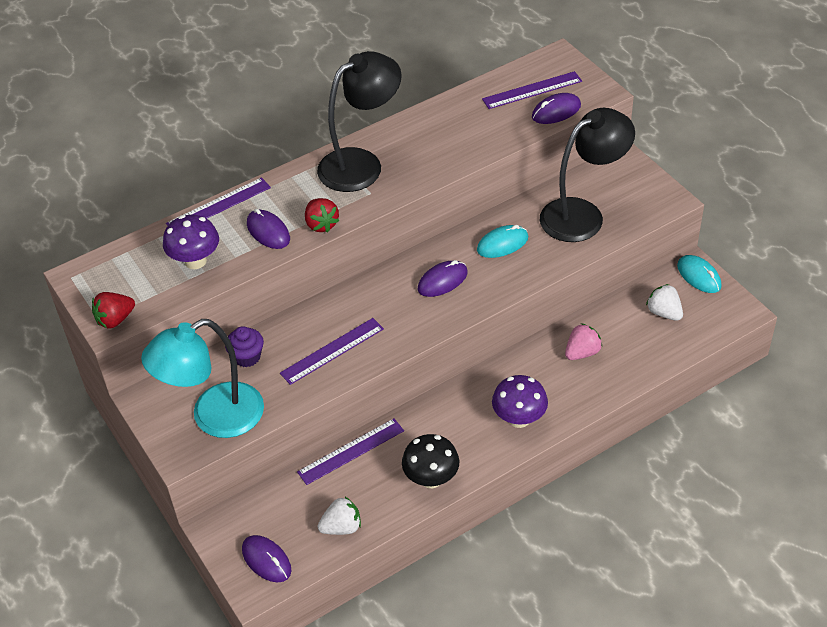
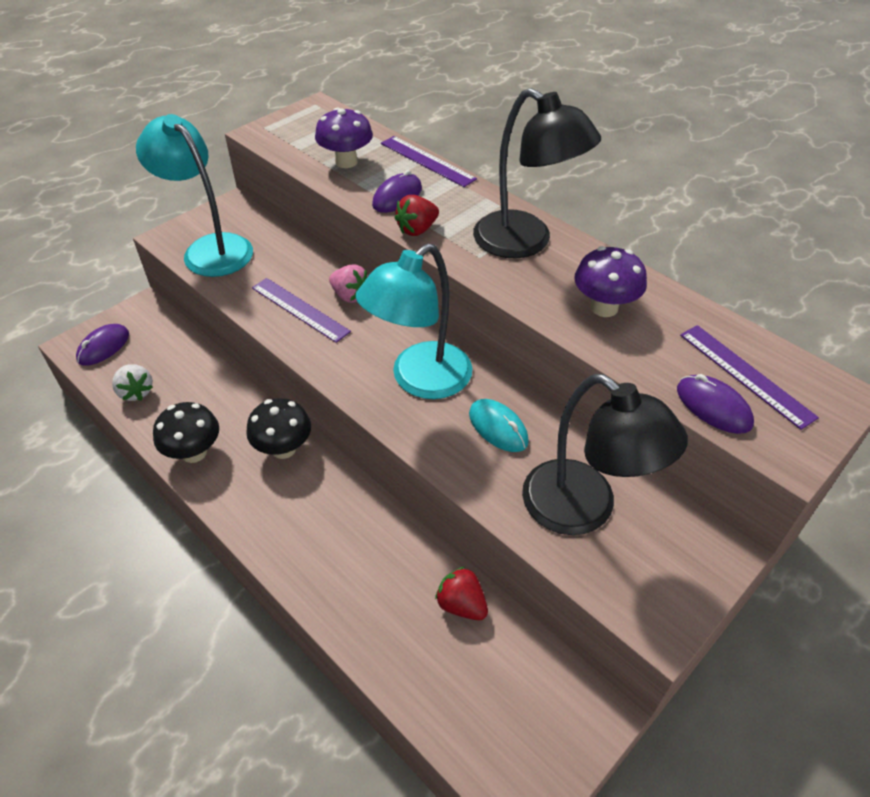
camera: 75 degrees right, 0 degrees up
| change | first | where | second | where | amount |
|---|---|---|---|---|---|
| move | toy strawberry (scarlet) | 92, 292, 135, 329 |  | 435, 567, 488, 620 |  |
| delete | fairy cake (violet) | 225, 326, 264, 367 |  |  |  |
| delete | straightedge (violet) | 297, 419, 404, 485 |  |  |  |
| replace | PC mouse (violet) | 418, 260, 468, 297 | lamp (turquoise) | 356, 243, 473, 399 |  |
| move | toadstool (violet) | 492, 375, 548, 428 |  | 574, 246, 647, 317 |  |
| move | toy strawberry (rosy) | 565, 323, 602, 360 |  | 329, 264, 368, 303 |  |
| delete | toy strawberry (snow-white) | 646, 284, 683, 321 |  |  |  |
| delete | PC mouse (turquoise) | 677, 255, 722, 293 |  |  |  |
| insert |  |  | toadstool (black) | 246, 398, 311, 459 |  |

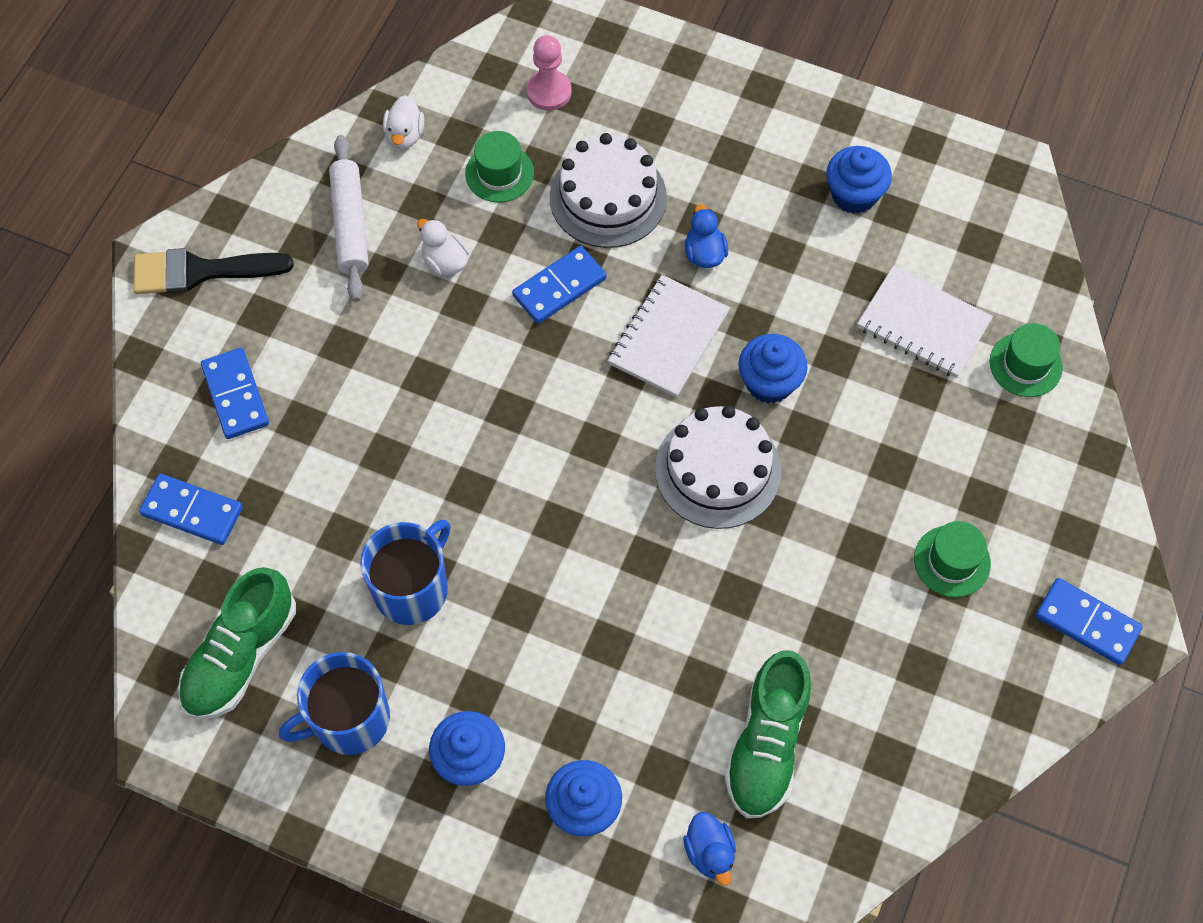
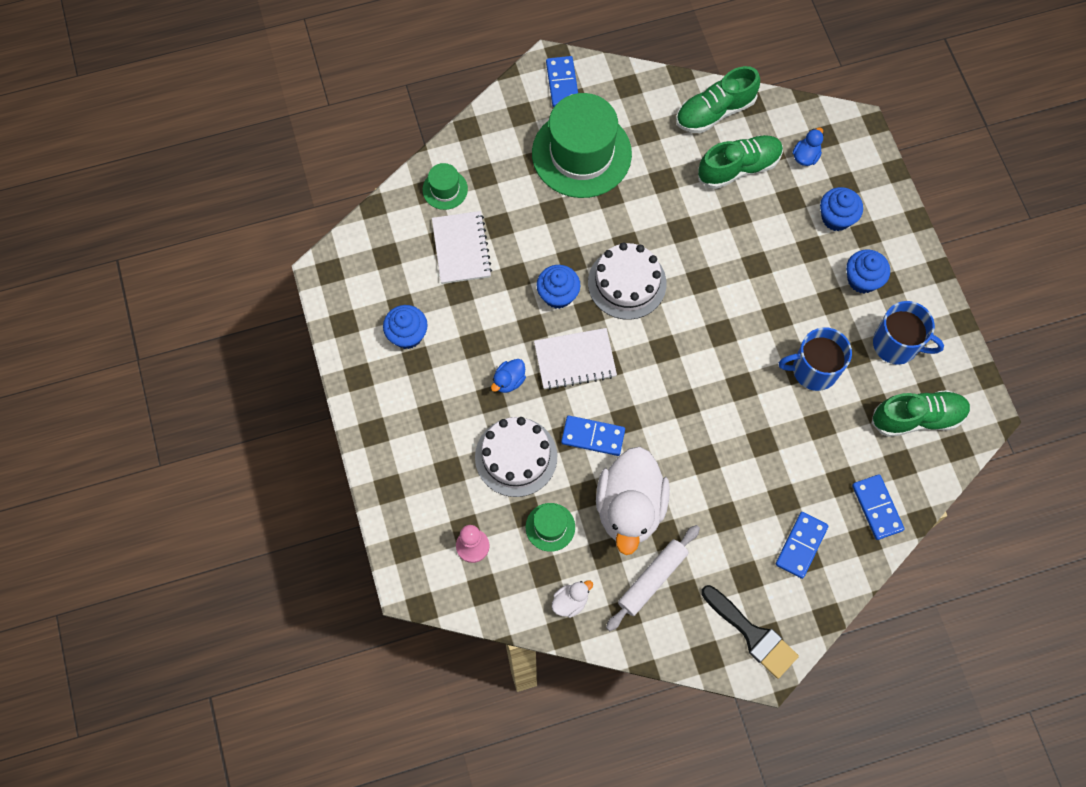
camera: 130 degrees left, 5 degrees up
| change | first | where | second | where | amount |
|---|---|---|---|---|---|
| resize | duck (snow-white) | 417, 219, 469, 275 |  | 596, 447, 670, 555 | x2.40 |
| resize | top hat (leaf-green) | 914, 521, 991, 597 |  | 532, 93, 632, 198 | x2.23 |
| insert |  |  | sneaker (leaf-green) | 676, 66, 760, 133 |  |

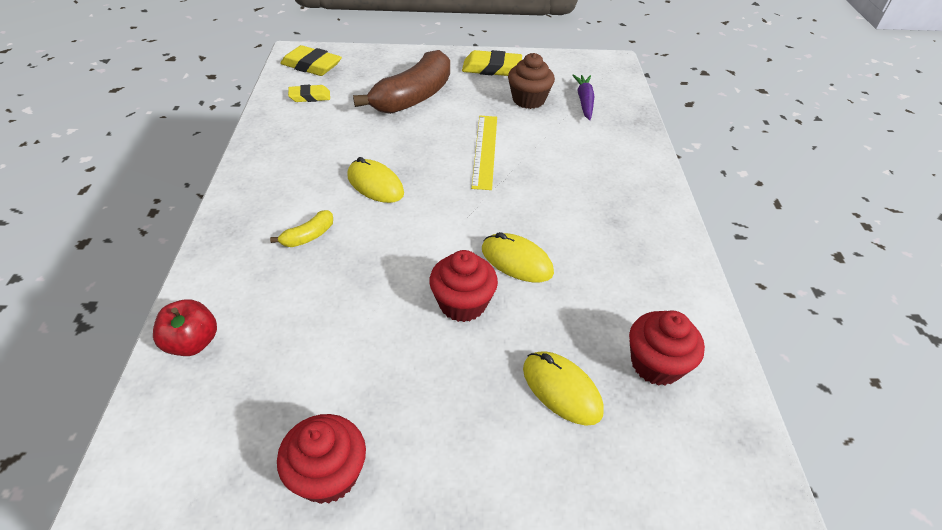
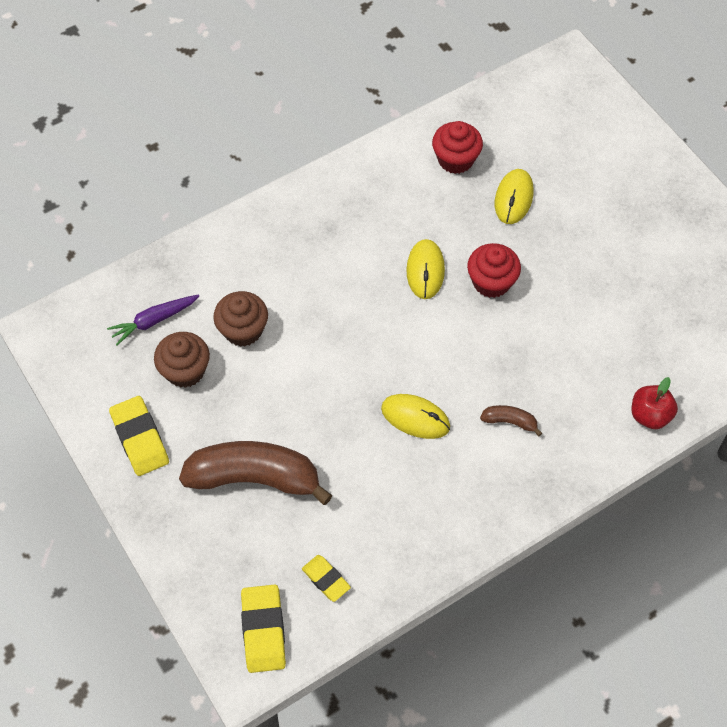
camera: 120 degrees left, 15 degrees up
| change | first | where | second | where | amount |
|---|---|---|---|---|---|
| recolor | banana fruit (golden) | 270, 210, 333, 247 | banana fruit (russet) | 480, 405, 542, 436 |  |
| delete | fairy cake (scarlet) | 277, 414, 366, 504 |  |  |  |
| rotate | PC mouse (golden) | 347, 157, 404, 203 |  | 381, 394, 450, 439 | 75 degrees counterclockwise |
| delete | straightedge (golden) | 471, 116, 497, 190 |  |  |  |
| insert |  |  | fairy cake (russet) | 213, 291, 268, 347 |  |

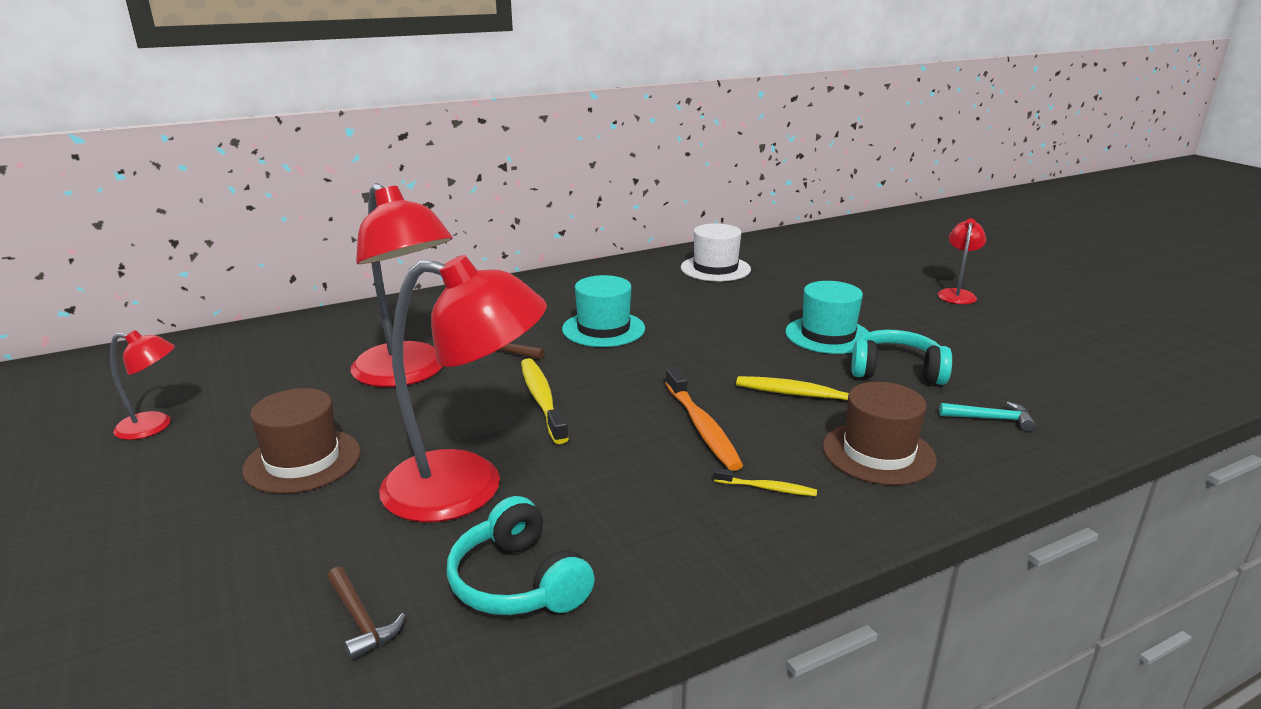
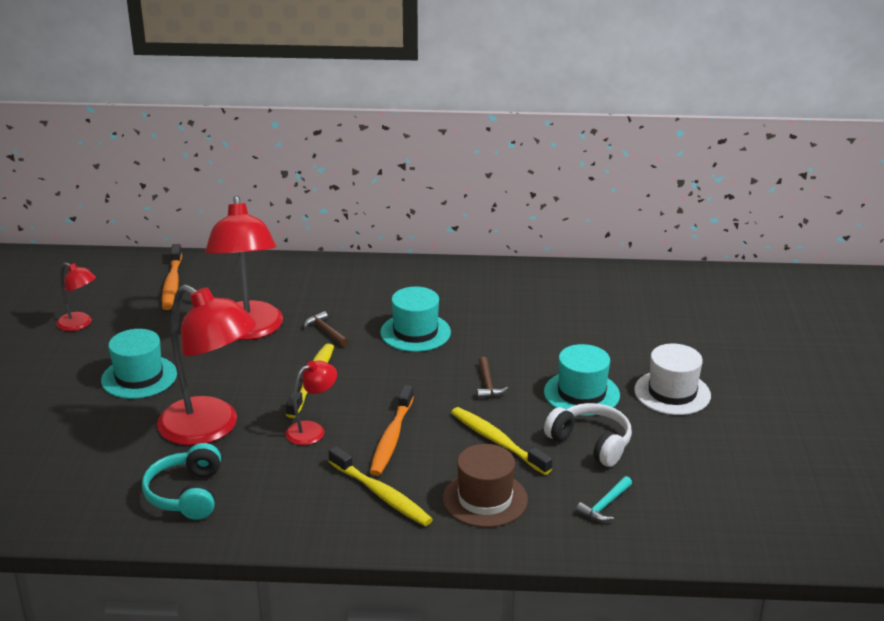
camera: 30 degrees right, 5 degrees up
| change | first | where | second | where | amount |
|---|---|---|---|---|---|
| recolor | top hat (russet) | 242, 388, 361, 494 | top hat (turquoise) | 101, 329, 177, 399 |  |
| move | hammer (russet) | 327, 567, 405, 660 |  | 477, 357, 508, 399 |  |
| move | top hat (snow-white) | 681, 223, 751, 281 |  | 634, 344, 711, 415 |  |
| resize | dental brush (golden) | 714, 468, 817, 496 |  | 329, 446, 433, 526 | x1.90 |
| recolor | over-ear headphones (turquoise) | 851, 330, 952, 385 | over-ear headphones (snow-white) | 544, 403, 632, 467 |  |
| move | lamp (scarlet) | 938, 219, 986, 304 |  | 285, 361, 337, 445 |  |
| rotate | hammer (turquoise) | 939, 402, 1035, 431 |  | 576, 476, 632, 522 | 90 degrees clockwise |
| insert |  |  | dental brush (bright orange) | 162, 244, 182, 310 |  |

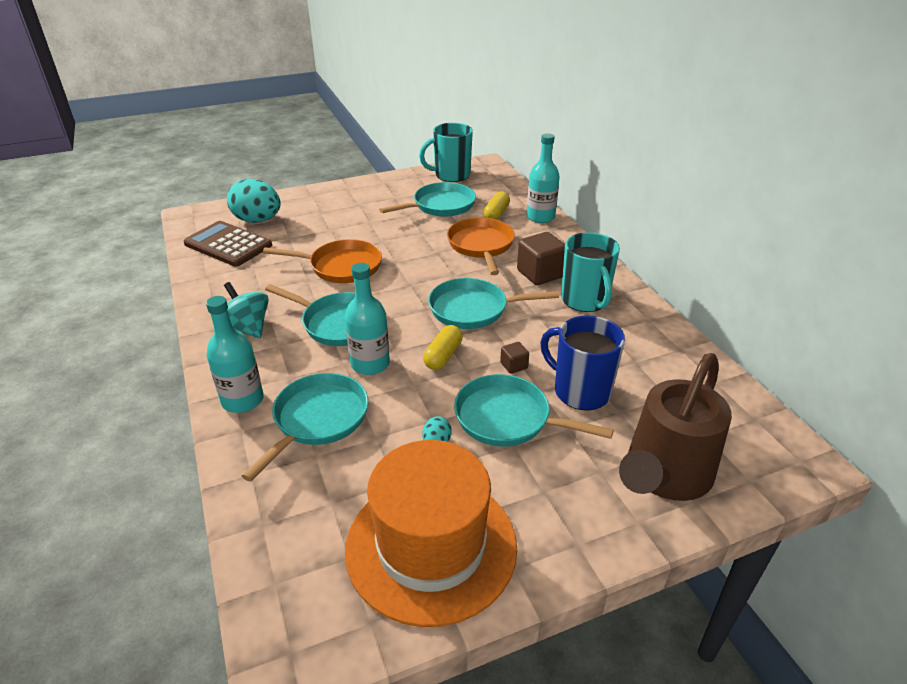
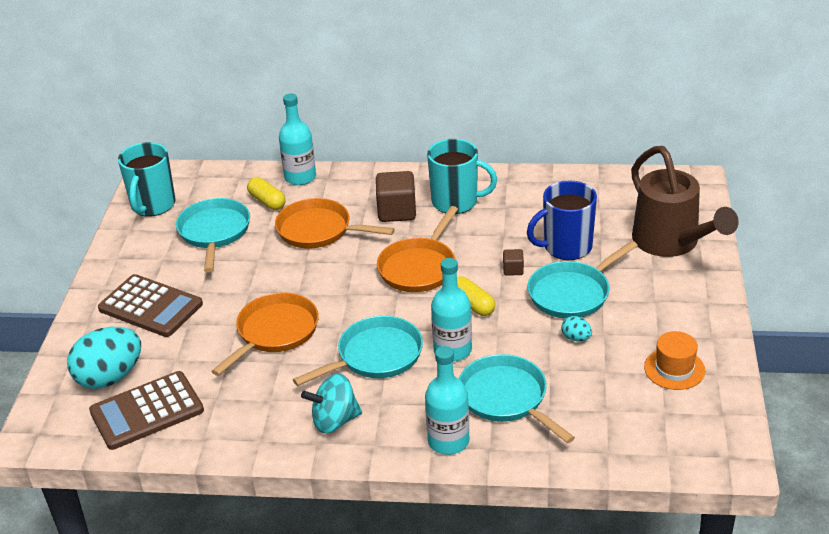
camera: 60 degrees left, 0 degrees up
| change | first | where | second | where | amount |
|---|---|---|---|---|---|
| resize | top hat (bright orange) | 345, 440, 517, 627 |  | 644, 331, 705, 390 | x0.46 |
| recolor | pan (turquoise) | 428, 278, 559, 329 | pan (bright orange) | 377, 206, 458, 292 |  |
| insert |  |  | adding machine (russet) | 98, 274, 203, 337 |  |

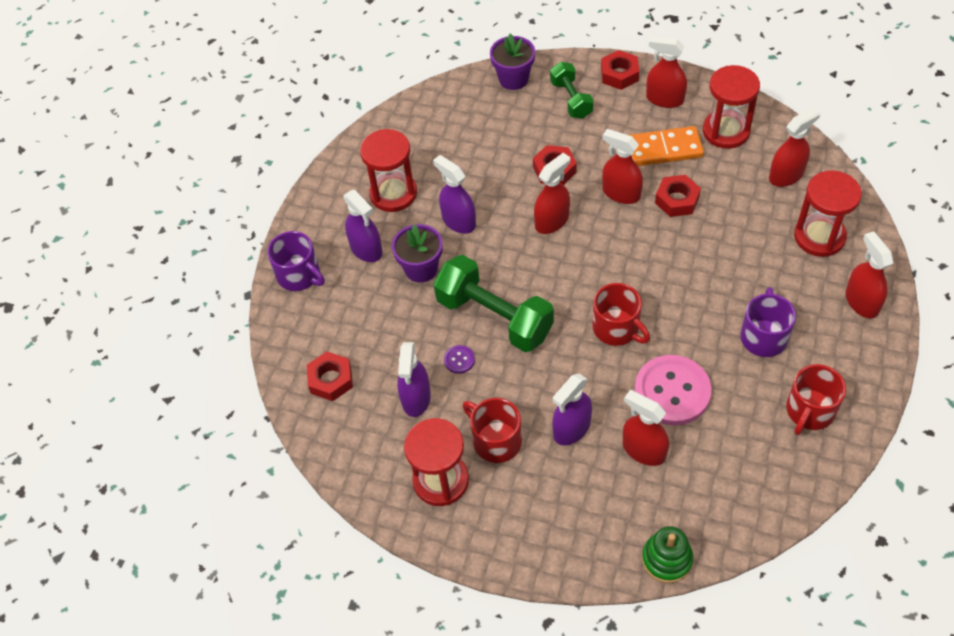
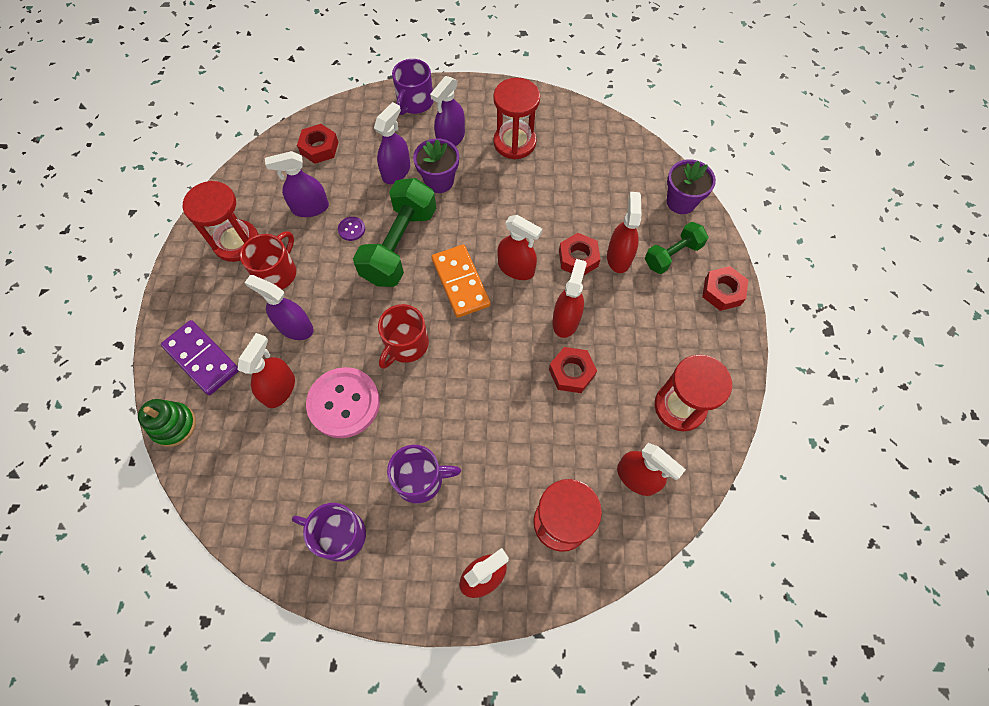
camera: 70 degrees right, 10 degrees up
| change | first | where | second | where | amount |
|---|---|---|---|---|---|
| move | sprayer (violet) | 433, 155, 476, 234 |  | 374, 102, 410, 184 |  |
| move | domino (bright orange) | 629, 126, 704, 166 |  | 432, 245, 491, 318 |  |
| move | sprayer (scarlet) | 646, 36, 687, 108 |  | 607, 192, 641, 273 |  |
| recolor | tea mug (scarlet) | 786, 364, 846, 435 | tea mug (violet) | 292, 503, 366, 562 |  |
| insert |  |  | domino (violet) | 161, 320, 239, 395 |  |

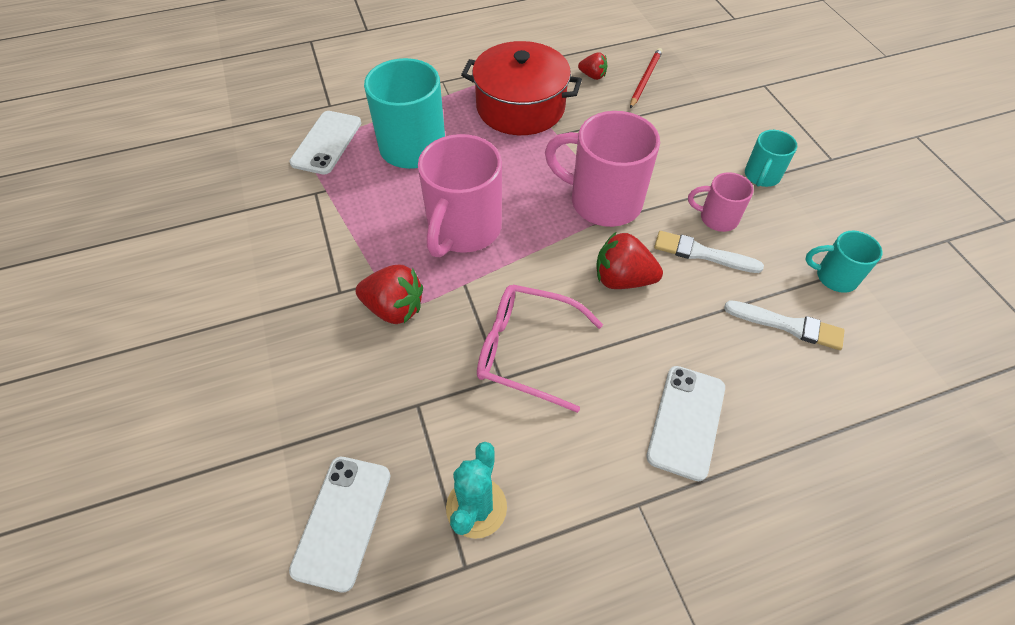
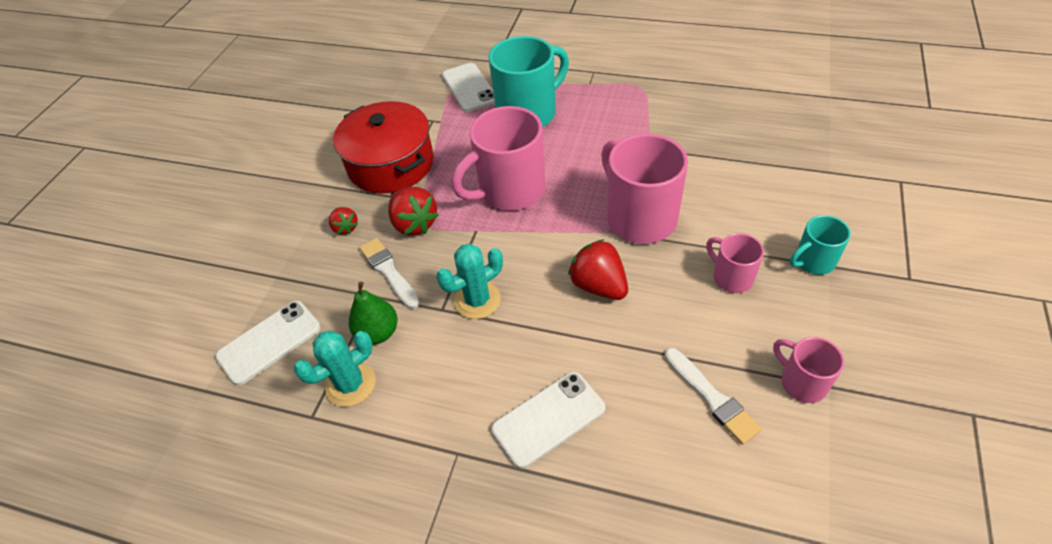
camera: 40 degrees right, 5 degrees down
| change | first | where | second | where | amount |
|---|---|---|---|---|---|
| rotate | smartphone (snow-white) | 289, 111, 361, 175 |  | 442, 63, 495, 112 | 75 degrees counterclockwise |
| move | pot (scarlet) | 461, 41, 582, 135 |  | 333, 101, 434, 193 |  |
| replace | glasses (rosy) | 477, 284, 603, 413 | prickly plant (turquoise) | 436, 244, 503, 319 |  |
| move | toy strawberry (scarlet) | 578, 52, 608, 80 |  | 329, 207, 358, 235 |  |
| delete | pencil (scarlet) | 630, 48, 663, 108 |  |  |  |
| move | paintbrush (snow-white) | 654, 231, 764, 273 |  | 359, 238, 420, 309 |  |
| recolor | tea mug (turquoise) | 805, 231, 883, 293 | tea mug (rosy) | 773, 337, 844, 403 |  |
| insert |  |  | toy pear (leaf-green) | 349, 282, 398, 345 |  |

